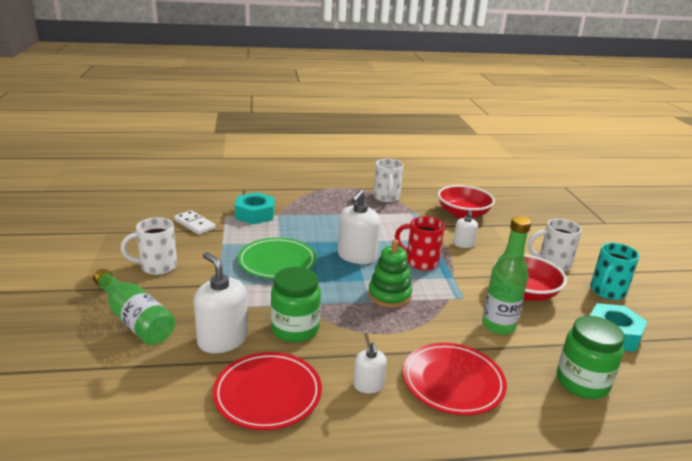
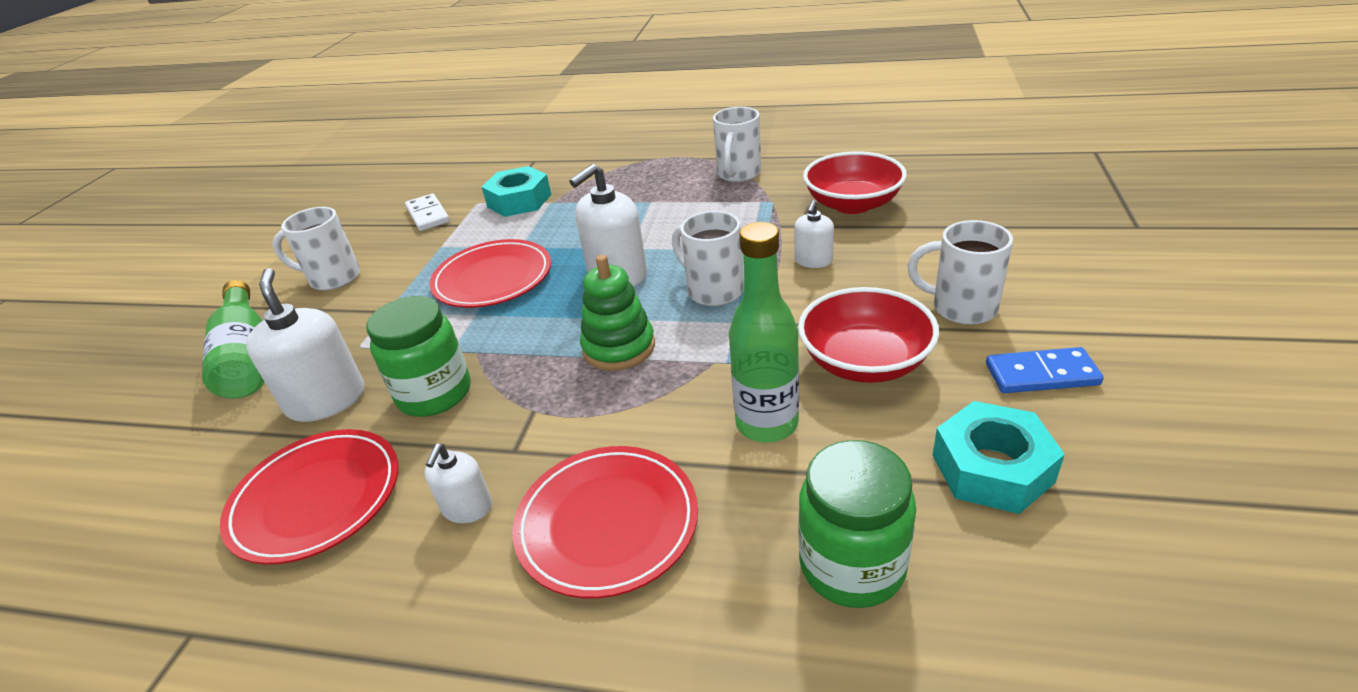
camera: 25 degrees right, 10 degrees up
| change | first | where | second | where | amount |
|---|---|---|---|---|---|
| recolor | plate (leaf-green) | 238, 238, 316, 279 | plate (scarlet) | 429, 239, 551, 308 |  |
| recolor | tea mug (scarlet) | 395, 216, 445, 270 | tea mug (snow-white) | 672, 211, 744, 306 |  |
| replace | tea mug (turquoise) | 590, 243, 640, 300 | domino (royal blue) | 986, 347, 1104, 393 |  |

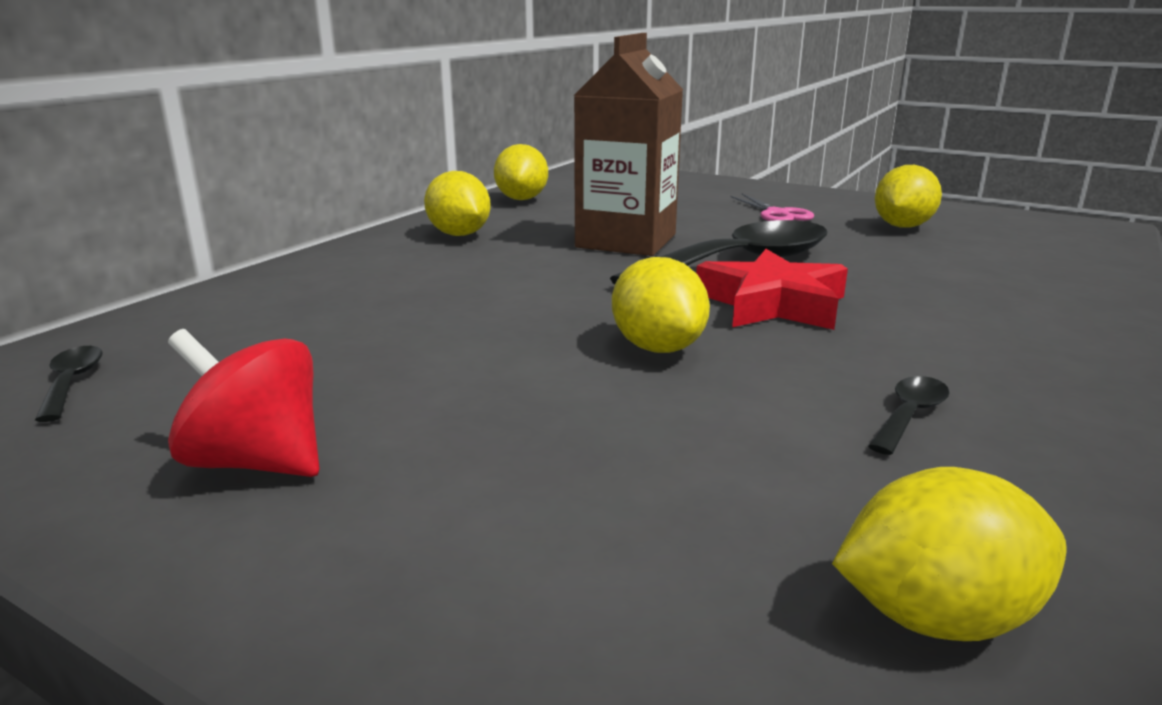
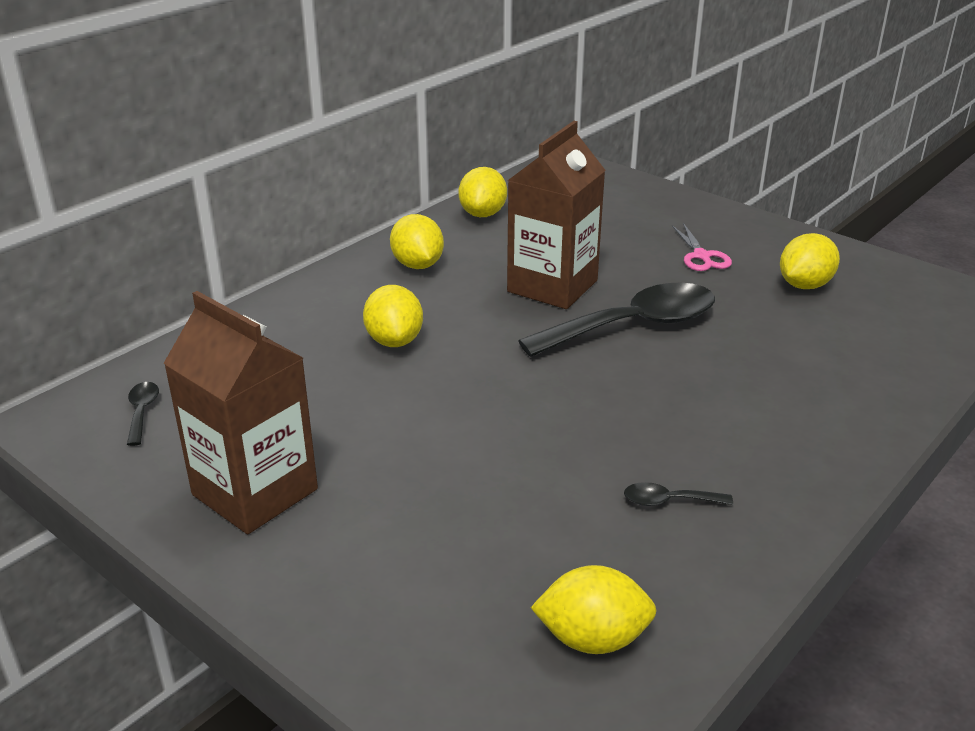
camera: 10 degrees right, 10 degrees up
| change | first | where | second | where | amount |
|---|---|---|---|---|---|
| replace | whirligig (scarlet) | 168, 329, 320, 477 | milk carton (russet) | 164, 291, 318, 534 |  |
| move | citrus fruit (golden) | 612, 257, 710, 353 |  | 363, 285, 423, 347 |  |
| delete | star shape (scarlet) | 696, 249, 848, 330 |  |  |  |
| rotate | tablespoon (black) | 868, 376, 949, 455 |  | 624, 482, 733, 506 | 135 degrees counterclockwise |

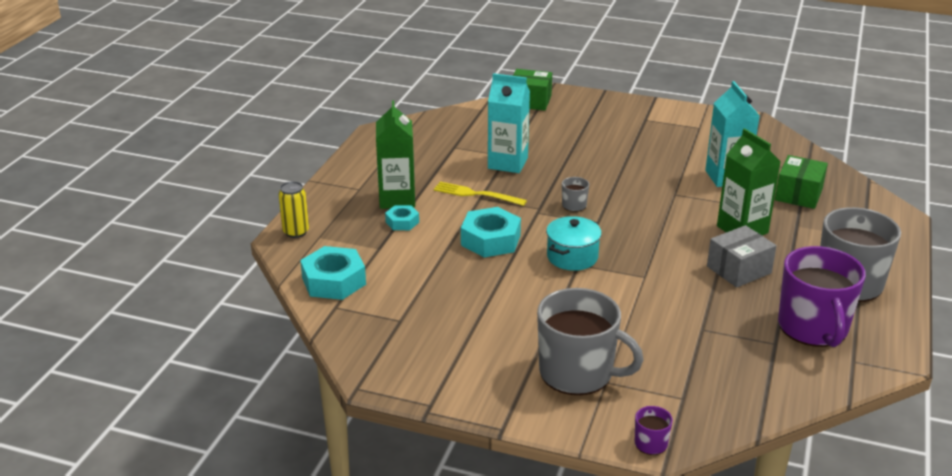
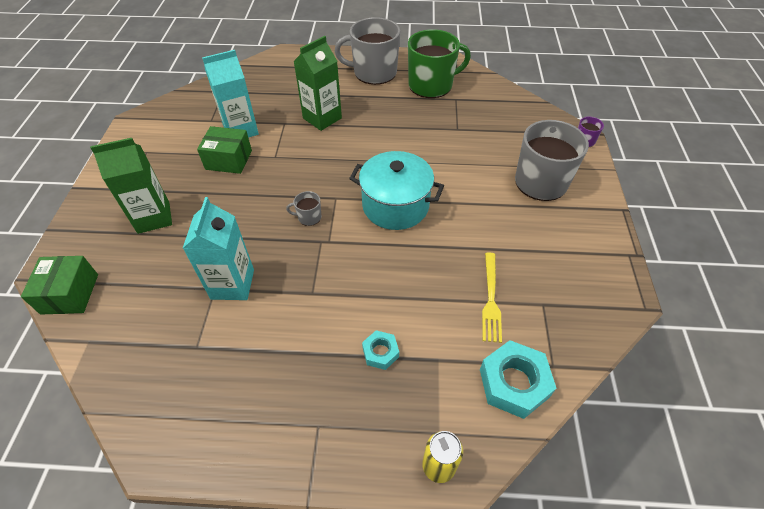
camera: 105 degrees left, 20 degrees up
| change | first | where | second | where | amount |
|---|---|---|---|---|---|
| move | milk carton (leaf-green) | 376, 100, 415, 209 |  | 90, 138, 172, 234 |  |
| move | table fork (golden) | 434, 182, 527, 206 |  | 482, 252, 502, 343 |  |
| delete | nut (turquoise) | 461, 207, 521, 257 |  |  |  |
| resize | pot (turquoise) | 546, 216, 602, 271 |  | 349, 151, 444, 230 | x1.50 |
| delete | parcel (grey) | 707, 225, 777, 288 |  |  |  |
| move | parcel (leaf-green) | 775, 155, 828, 209 |  | 197, 126, 252, 174 |  |
| recolor | tea mug (violet) | 778, 246, 866, 347 | tea mug (leaf-green) | 408, 29, 471, 98 |  |

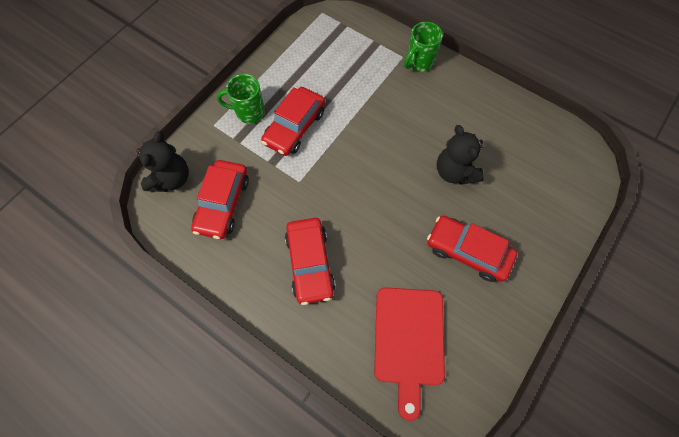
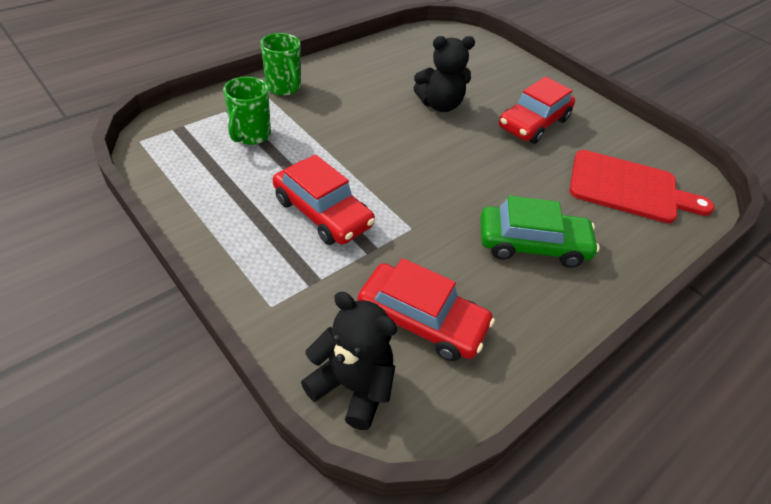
camera: 80 degrees left, 20 degrees down
| change | first | where | second | where | amount |
|---|---|---|---|---|---|
| move | tea mug (leaf-green) | 217, 74, 265, 124 |  | 223, 77, 271, 145 |  |
| recolor | automobile (scarlet) | 285, 218, 335, 305 | automobile (leaf-green) | 480, 196, 600, 268 |  |

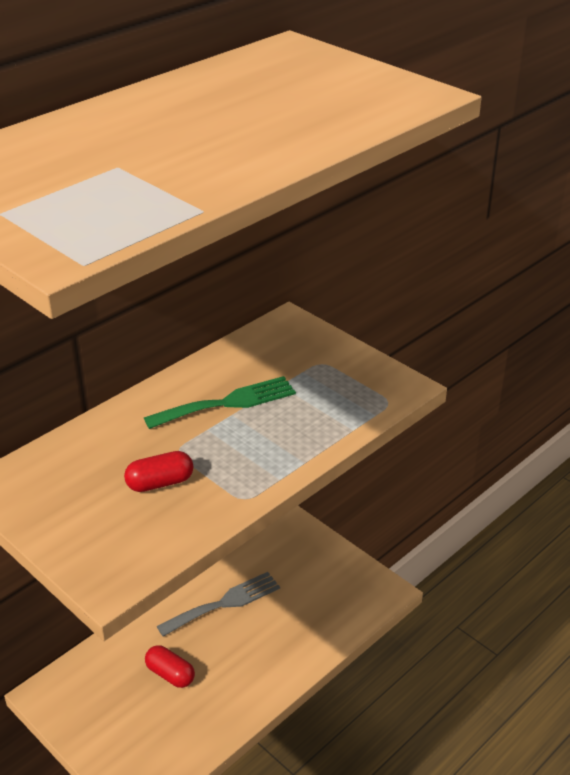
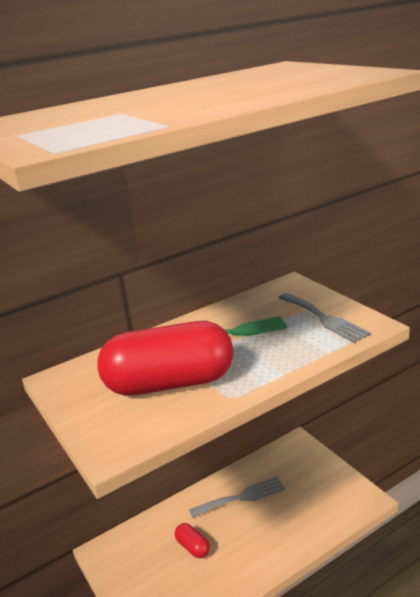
camera: 15 degrees right, 10 degrees down
| change | first | where | second | where | amount |
|---|---|---|---|---|---|
| resize | capsule (scarlet) | 124, 451, 194, 492 |  | 97, 321, 234, 396 | x2.48 |
| insert |  |  | table fork (grey) | 279, 293, 371, 343 |  |

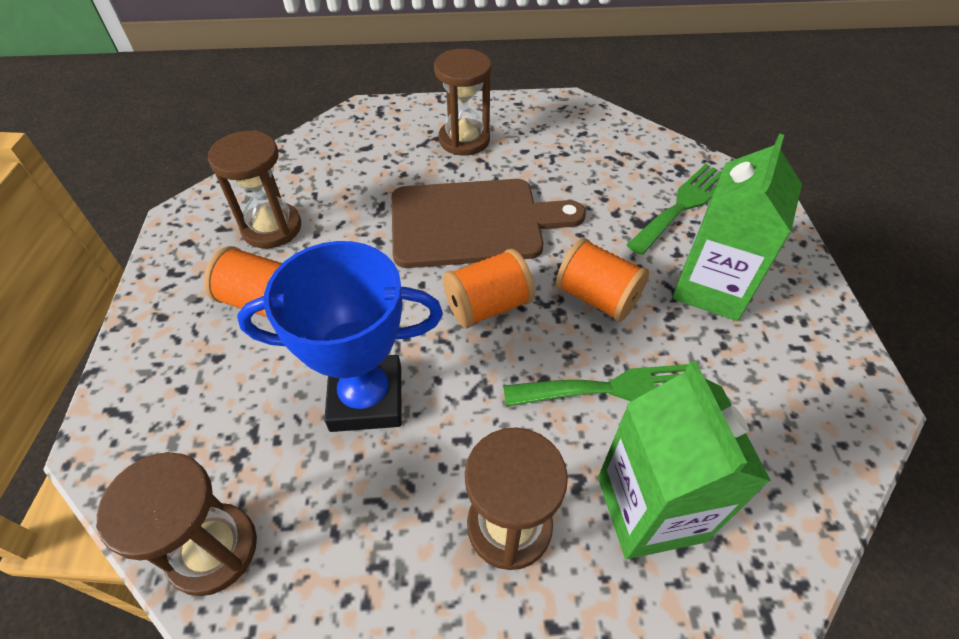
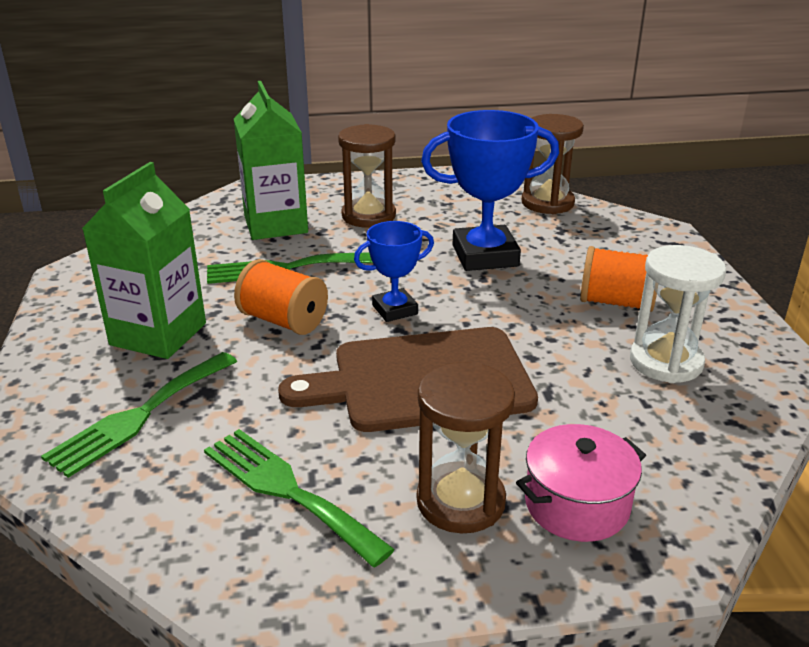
camera: 175 degrees right, 20 degrees down
| change | first | where | second | where | amount |
|---|---|---|---|---|---|
| recolor | hourglass (russet) | 208, 130, 301, 248 | hourglass (snow-white) | 630, 245, 726, 383 |  |
| replace | bobbin (bright orange) | 443, 249, 535, 328 | trophy (royal blue) | 354, 221, 434, 322 |  |
| insert |  |  | table fork (leaf-green) | 204, 429, 395, 567 |  |
| insert |  |  | pot (rosy) | 516, 424, 646, 542 |  |

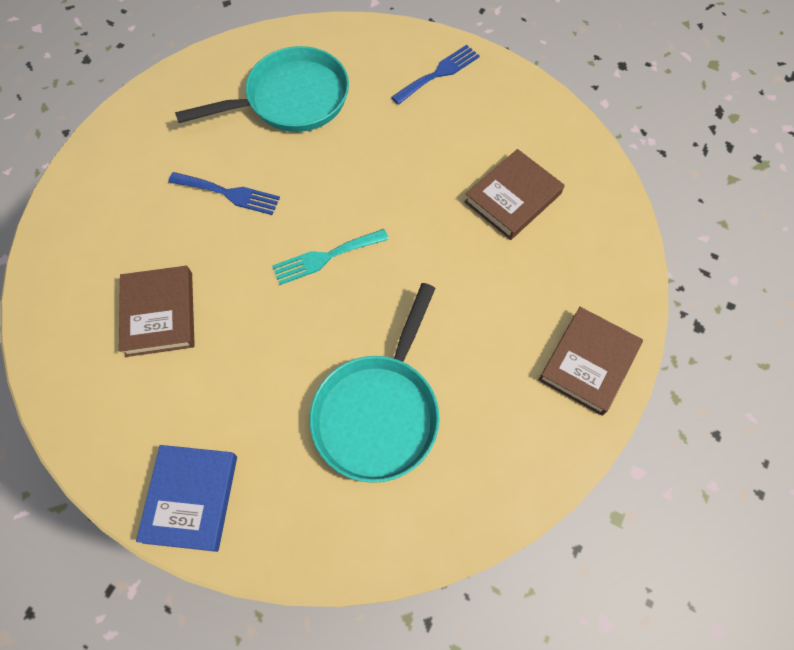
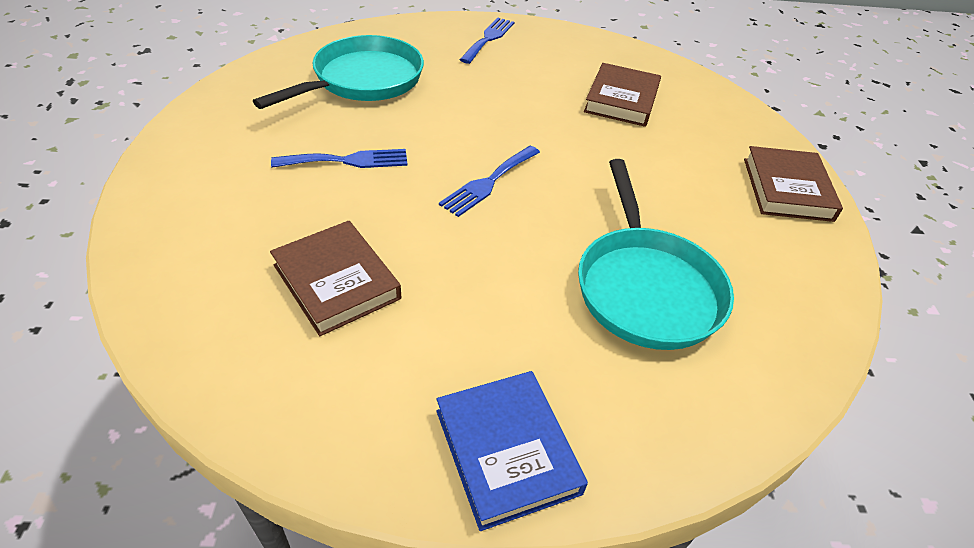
camera: 30 degrees left, 20 degrees down
| change | first | where | second | where | amount |
|---|---|---|---|---|---|
| recolor | table fork (turquoise) | 272, 229, 389, 285 | table fork (royal blue) | 439, 146, 540, 217 |  |

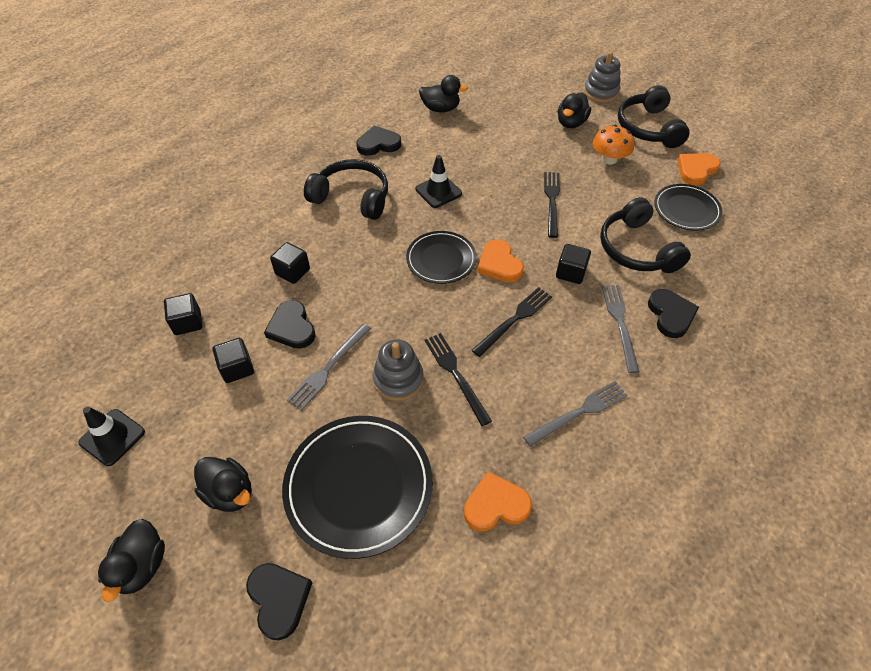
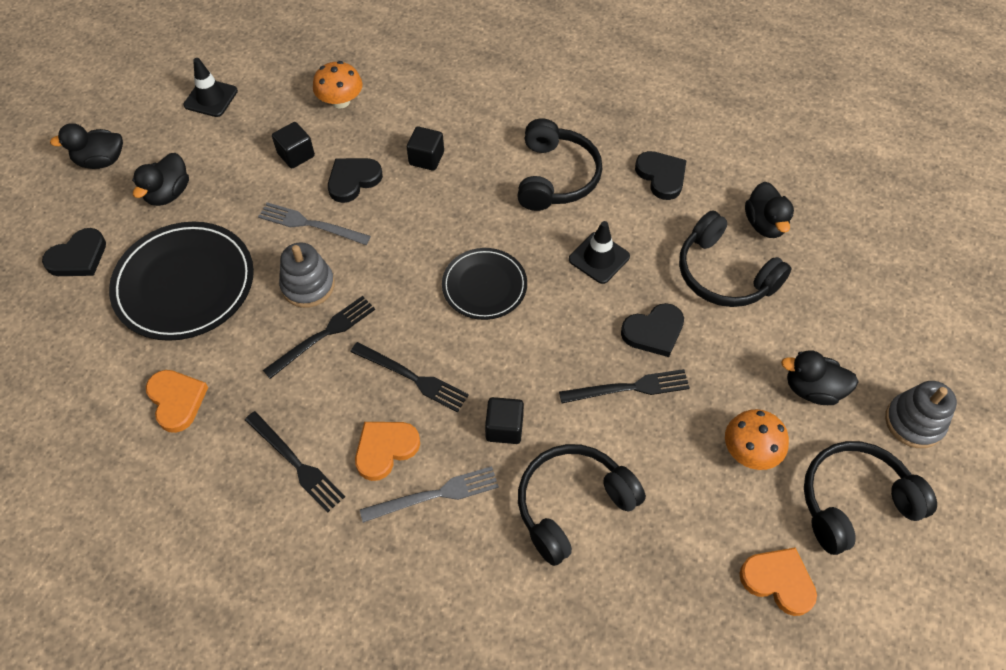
camera: 75 degrees right, 5 degrees up
| change | first | where | second | where | amount |
|---|---|---|---|---|---|
| replace | cube (black) | 164, 293, 202, 335 | toadstool (bright orange) | 313, 61, 363, 108 |  |
| move | heart shape (bright orange) | 477, 239, 524, 282 |  | 355, 422, 420, 481 |  |
| recolor | table fork (grey) | 523, 381, 628, 447 | table fork (black) | 245, 411, 345, 513 |  |
| move | heart shape (black) | 648, 289, 699, 338 |  | 621, 303, 684, 357 |  |
| delete | plate (black) | 654, 184, 722, 231 |  |  |  |
| insert |  |  | over-ear headphones (black) | 679, 210, 791, 307 |  |

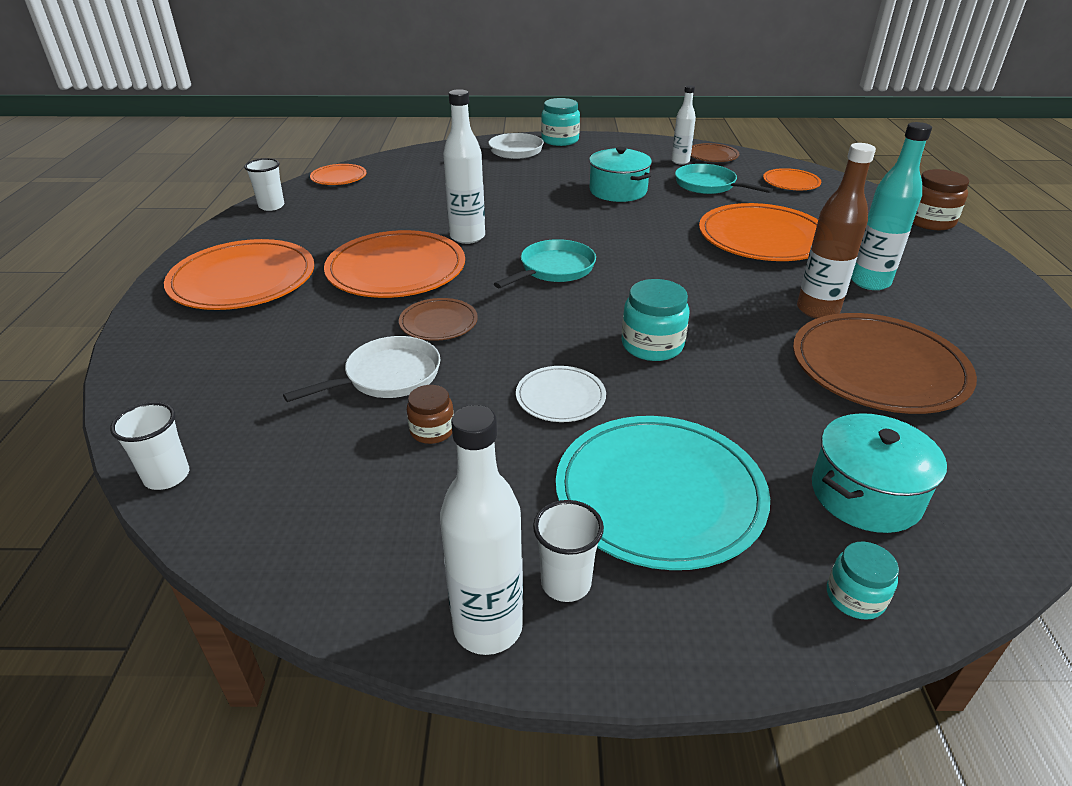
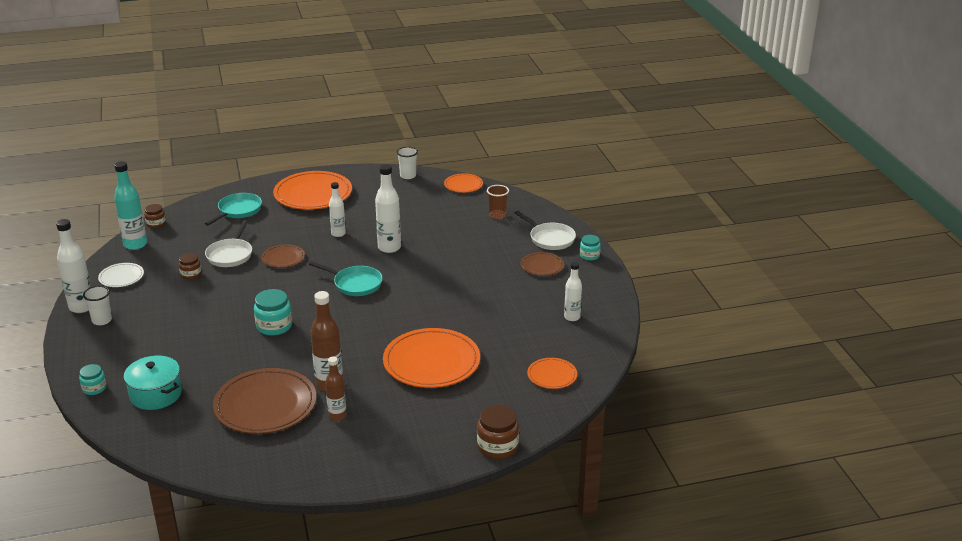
camera: 75 degrees right, 5 degrees down
| change | first | where | second | where | amount |
|---|---|---|---|---|---|
| replace | cup (snow-white) | 110, 402, 189, 490 | jam jar (russet) | 144, 204, 166, 229 |  |
| rotate | pan (snow-white) | 283, 336, 441, 402 |  | 205, 220, 252, 267 | 60 degrees clockwise |
| replace | plate (bright orange) | 324, 230, 465, 298 | flask (snow-white) | 329, 182, 346, 237 |  |
| move | plate (snow-white) | 516, 366, 606, 422 |  | 98, 263, 144, 287 |  |
| resize | jam jar (turquoise) | 541, 98, 580, 146 |  | 580, 235, 601, 261 | x0.62 |
| delete | plate (turquoise) | 556, 416, 770, 570 |  |  |  |
| delete | pot (turquoise) | 589, 147, 652, 202 |  |  |  |
| move | pan (turquoise) | 675, 164, 773, 194 |  | 205, 193, 262, 226 |  |
| move | plate (russet) | 691, 143, 739, 162 |  | 521, 252, 564, 276 |  |
| move | flask (turquoise) | 851, 122, 932, 290 |  | 114, 161, 147, 250 |  |
| insert |  |  | flask (russet) | 325, 356, 347, 421 |  |
| insert |  |  | cup (russet) | 487, 185, 509, 219 |  |

